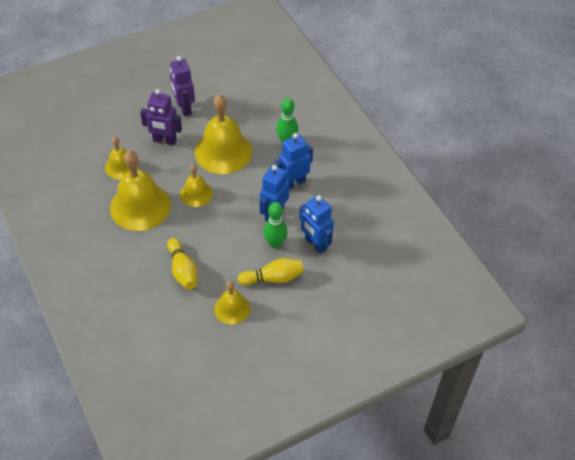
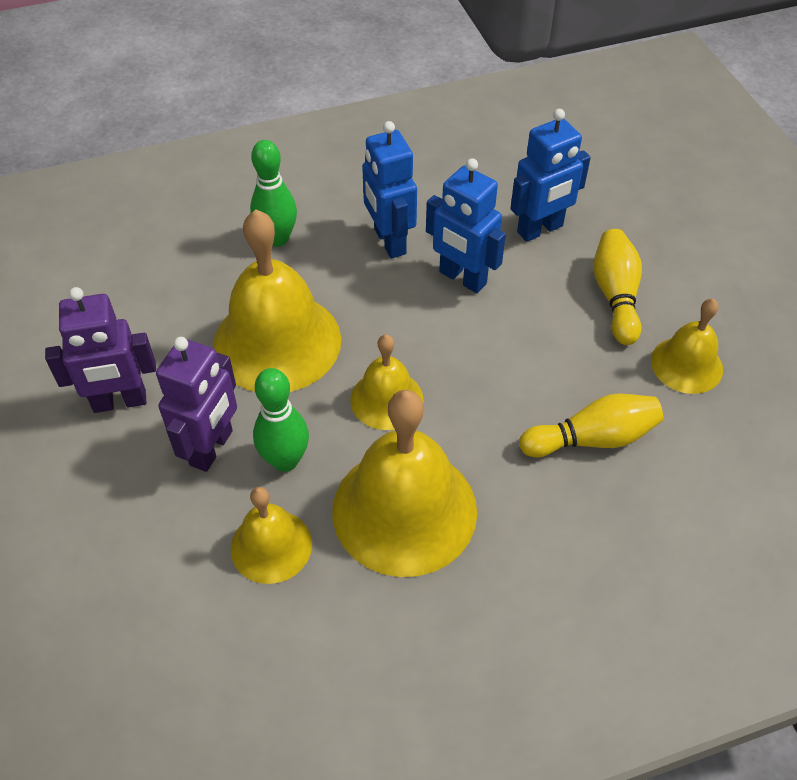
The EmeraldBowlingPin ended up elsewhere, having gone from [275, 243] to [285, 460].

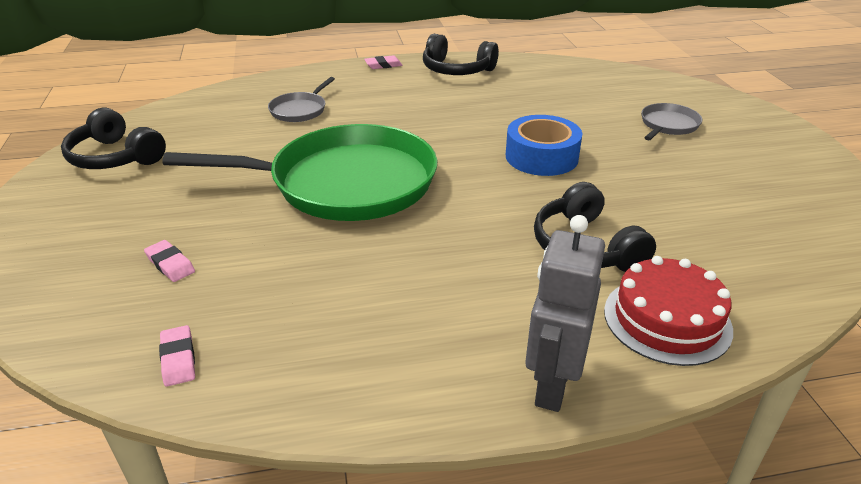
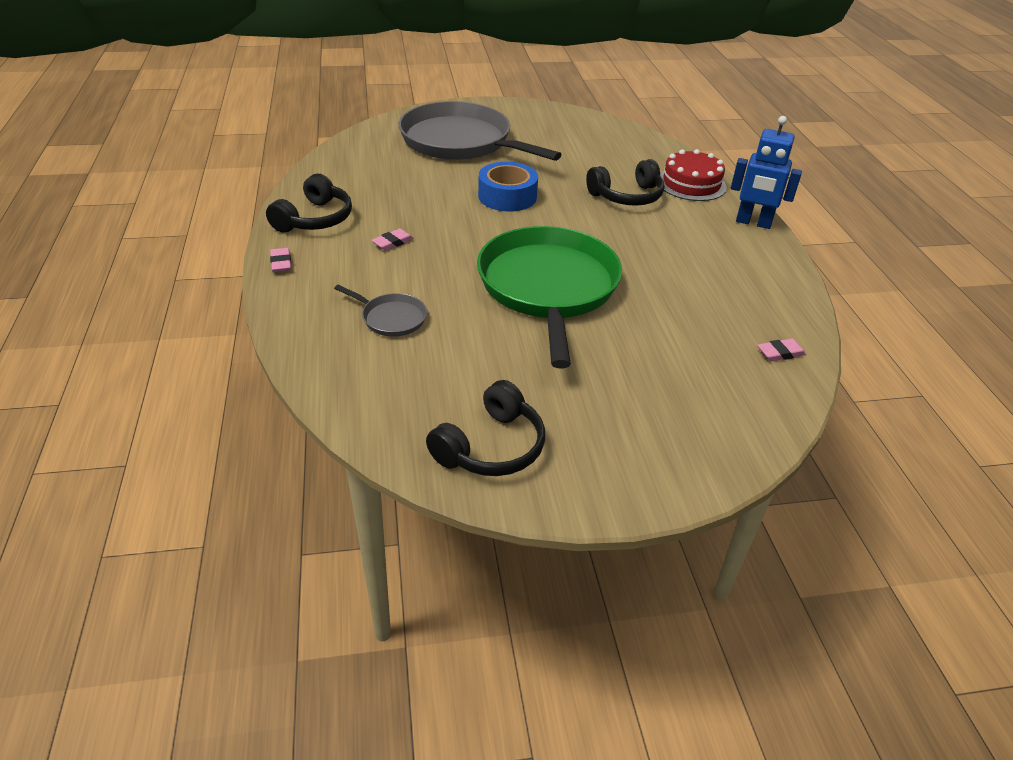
The size of the GreyPan at [668, 125] changed by a factor of 2.40.
What was the GreyToyRobot at [551, 385] turned into the RoyalBlueToyRobot at [753, 223].
The RosyPencilEraser ended up elsewhere, having gone from [170, 264] to [393, 242].

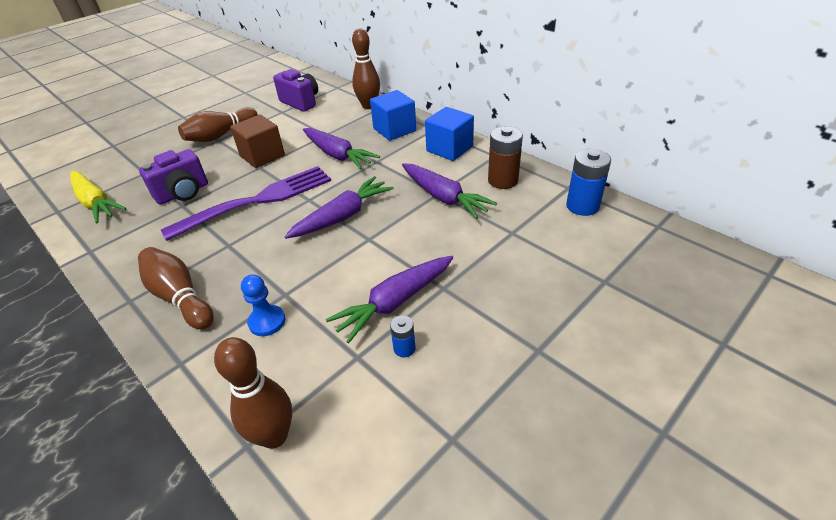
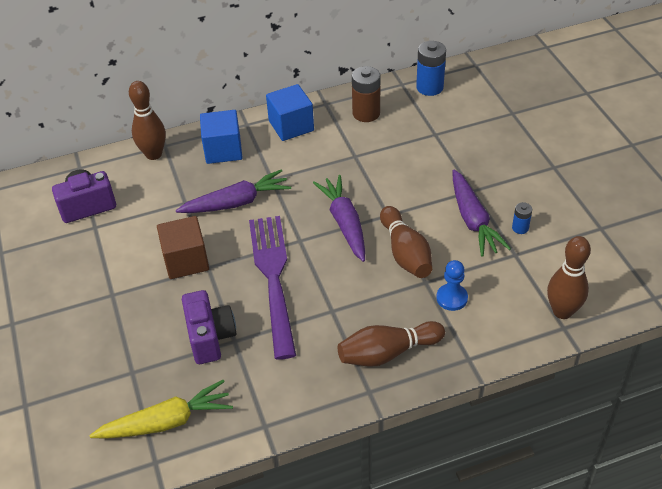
The BrownBowlingPin ended up elsewhere, having gone from [221, 135] to [405, 253].
The second view lost the PurpleCarrot at [443, 197].

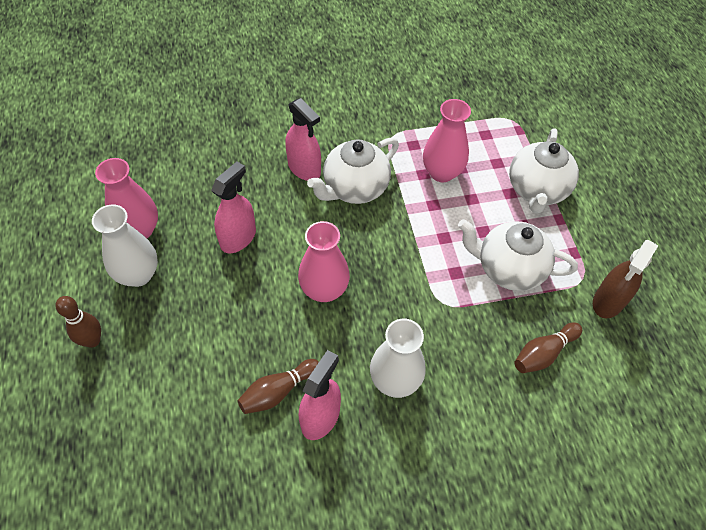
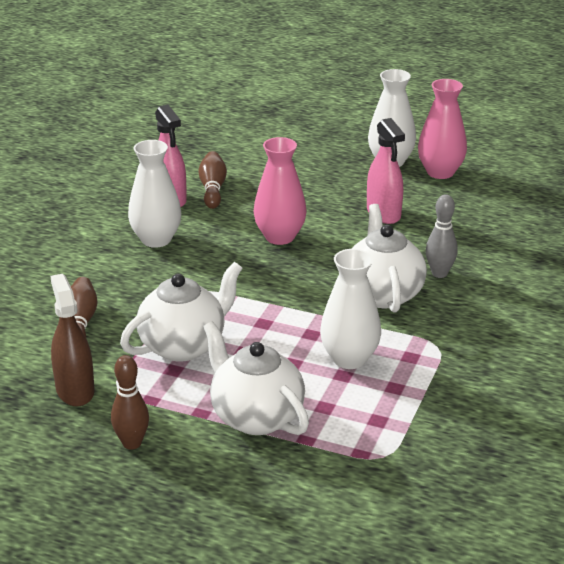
Where the RosySprayBottle stood at [304, 168], the GreyBowlingPin came to stand at [439, 273].
What was the RosyVase at [442, 172] turned into the WhiteVase at [349, 359].
The BrownBowlingPin ended up elsewhere, having gone from [92, 340] to [132, 443].

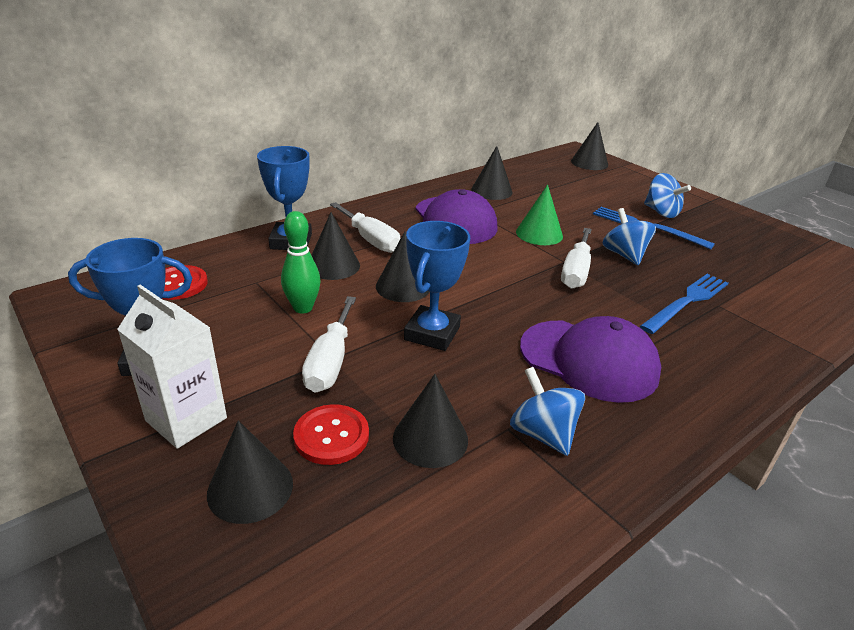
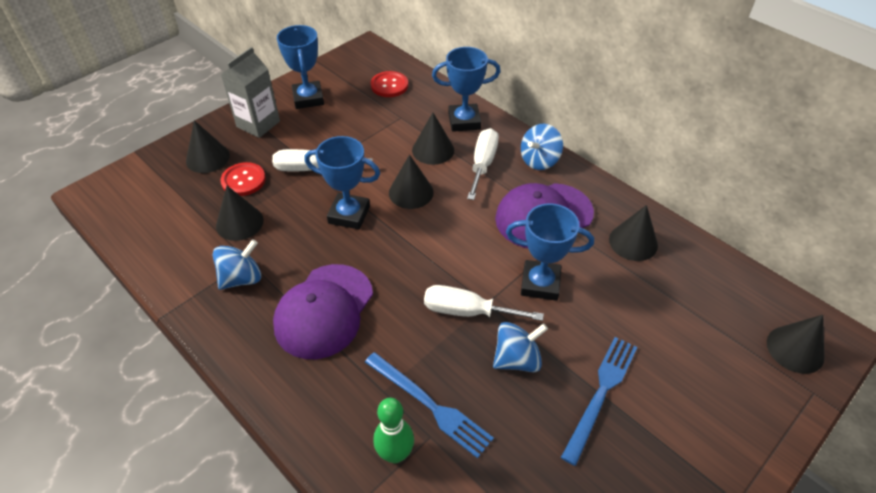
The RoyalBlueWhirligig ended up elsewhere, having gone from [661, 212] to [539, 160].
Where the EmeraldSolidCone stood at [539, 234], the RoyalBlueAwardCup came to stand at [540, 284].
The WhiteFlatScrewdriver at [370, 240] ended up facing another way, 150 degrees clockwise from before.
The EmeraldBowlingPin ended up elsewhere, having gone from [303, 308] to [395, 454].
What was the WhiteCarton at [186, 419] turned into the GreyCarton at [258, 124].

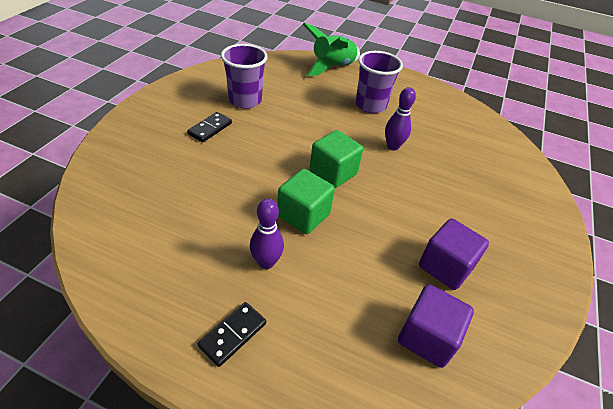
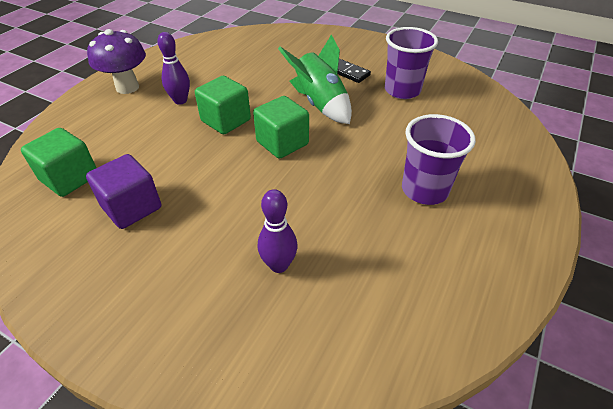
The EmeraldRocket ended up elsewhere, having gone from [332, 67] to [320, 104].
The PurpleBowlingPin ended up elsewhere, having gone from [393, 146] to [279, 265].
What was the PurpleBlock at [427, 337] turned into the EmeraldBlock at [70, 178].
Where the BlackDominoPiece stood at [233, 334], the PurpleFungus came to stand at [127, 87].

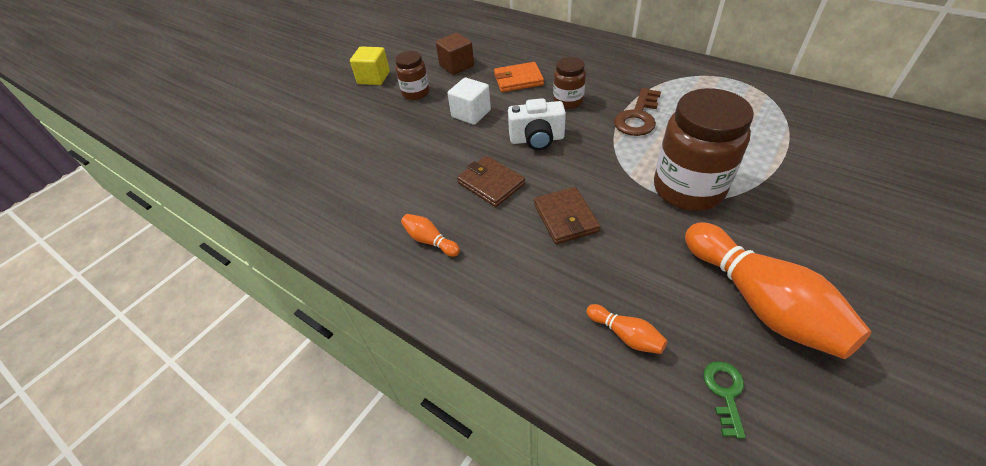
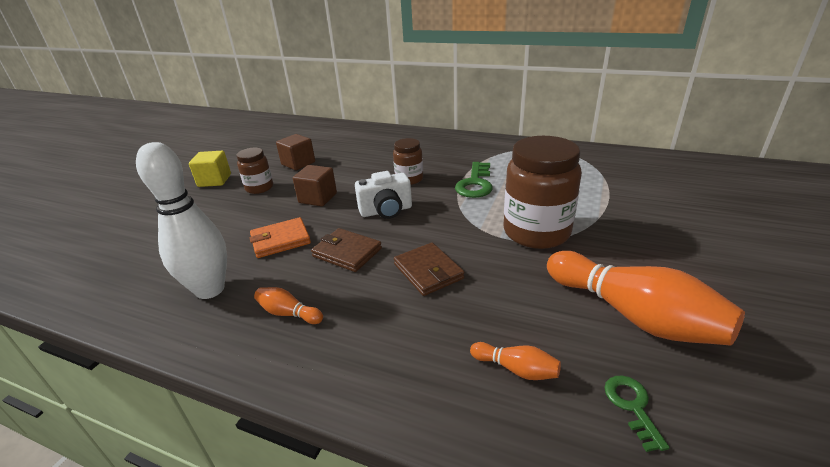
The OrangeCardWallet ended up elsewhere, having gone from [518, 80] to [280, 240].
What was the WhiteBlock at [471, 113] turned into the BrownBlock at [318, 198].
What was the BrownDoorKey at [638, 117] turned into the EmeraldDoorKey at [475, 184].
The second view gained the WhiteBowlingPin at [210, 289].

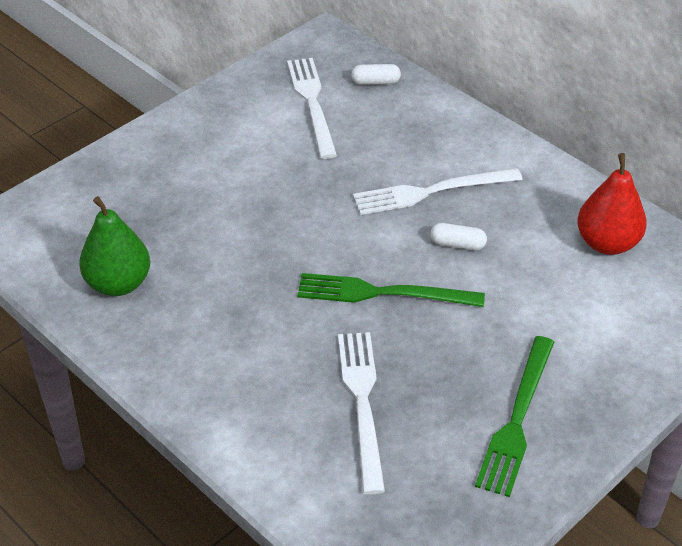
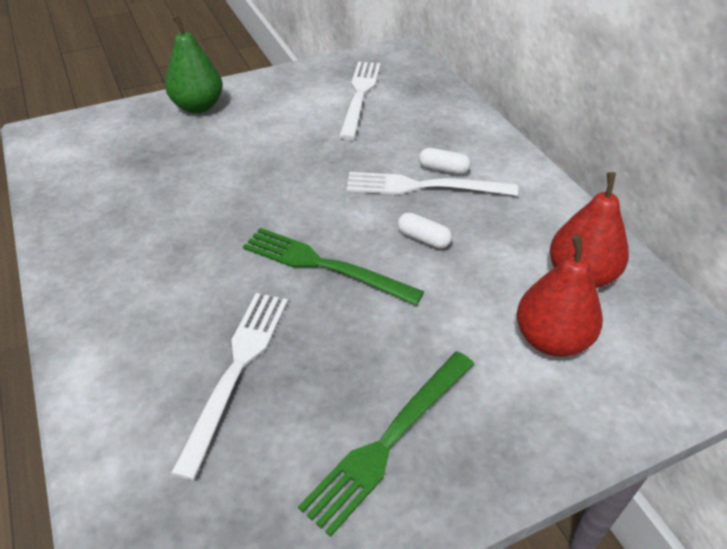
The WhiteCapsule ended up elsewhere, having gone from [375, 82] to [443, 169].
The EmeraldPearFruit ended up elsewhere, having gone from [118, 284] to [198, 106].
The second view gained the CrimsonPearFruit at [551, 339].

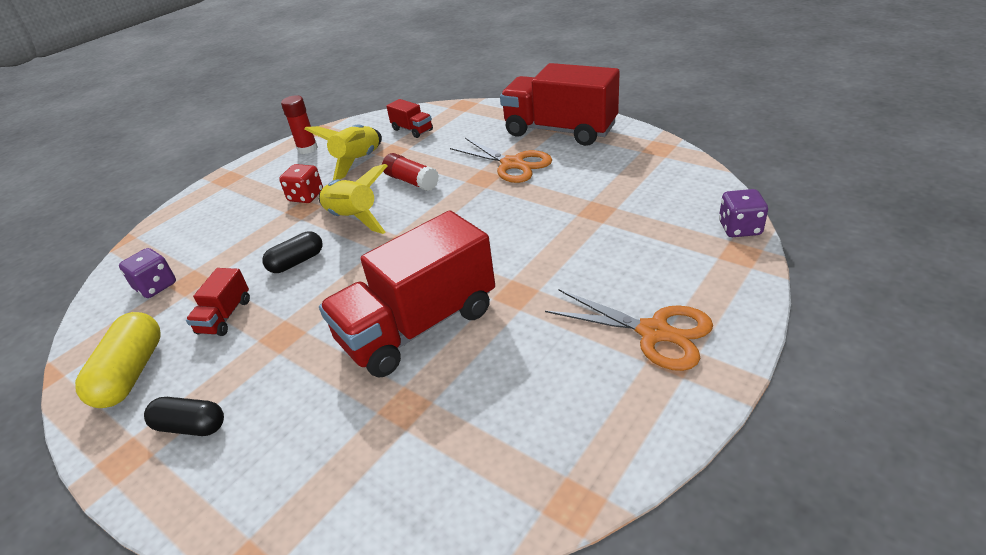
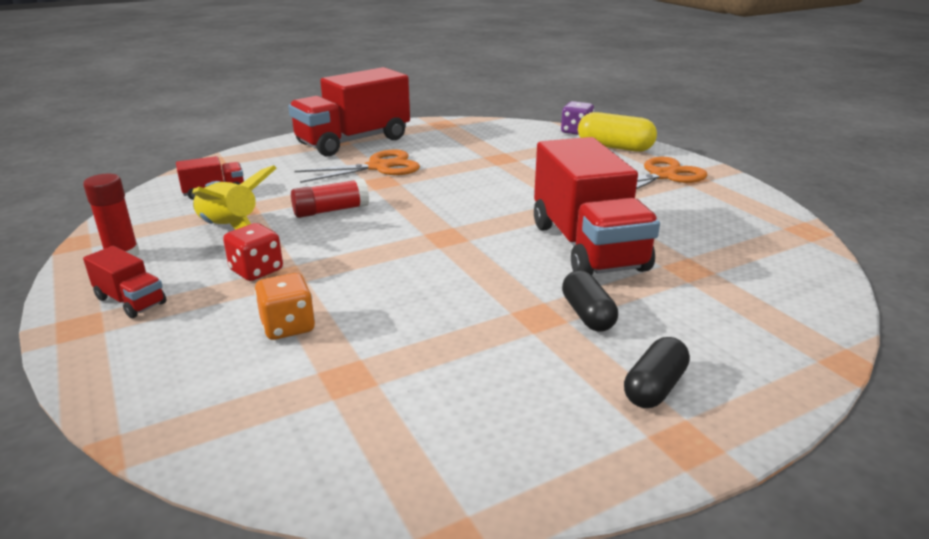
The second view lost the BrightYellowRocket at [353, 218].
The BlackCapsule ended up elsewhere, having gone from [297, 262] to [587, 315].
The second view lost the PurpleDie at [156, 286].
The CrimsonLorry ended up elsewhere, having gone from [225, 316] to [130, 301].
The BrightYellowCapsule ended up elsewhere, having gone from [131, 373] to [615, 147].
The second view gained the OrangeDie at [288, 326].

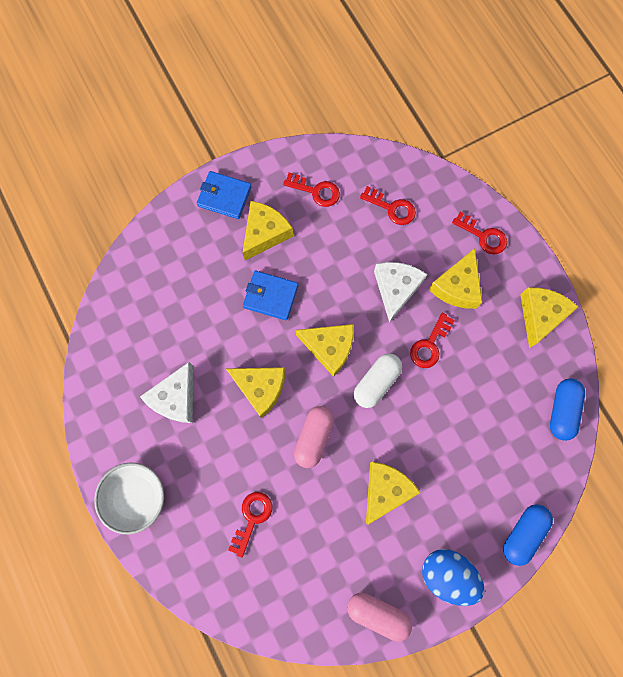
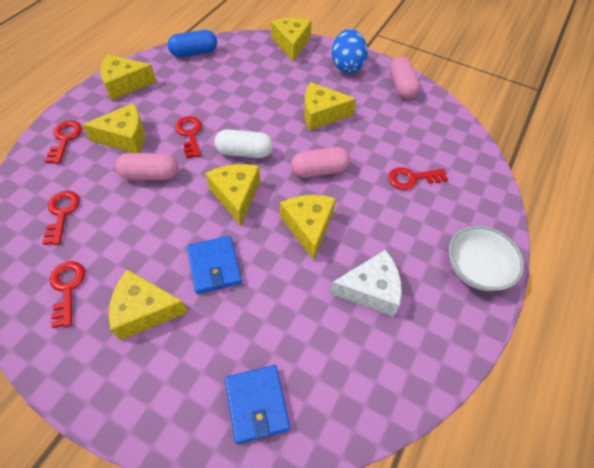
The RoyalBlueCardWallet ended up elsewhere, having gone from [224, 196] to [256, 404].
Where the WhitePieceOfCheese stood at [396, 289], the RosyCapsule came to stand at [150, 175].
The CrimsonDoorKey at [429, 345] ended up facing another way, 105 degrees counterclockwise from before.
Where the RoyalBlueCapsule stood at [523, 533], the BrightYellowPieceOfCheese came to stand at [291, 44].

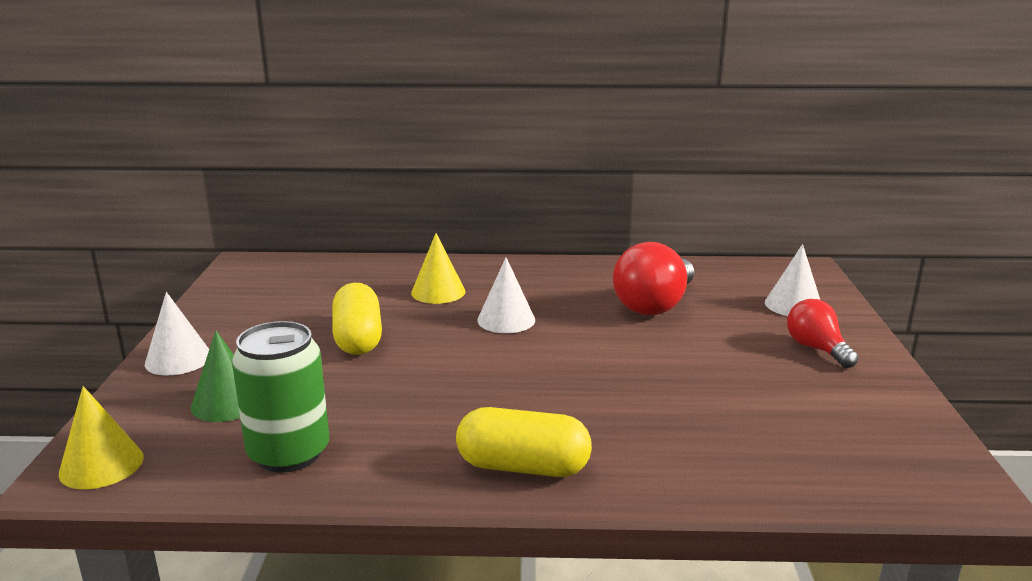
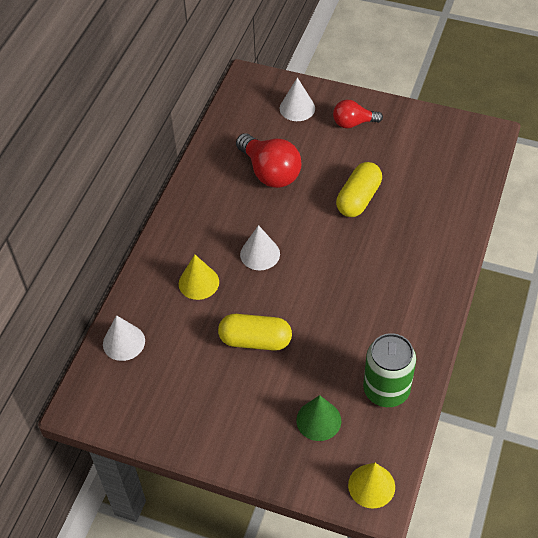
The WhiteSolidCone ended up elsewhere, having gone from [178, 359] to [124, 342].
The BrightYellowCapsule ended up elsewhere, having gone from [523, 466] to [358, 199].

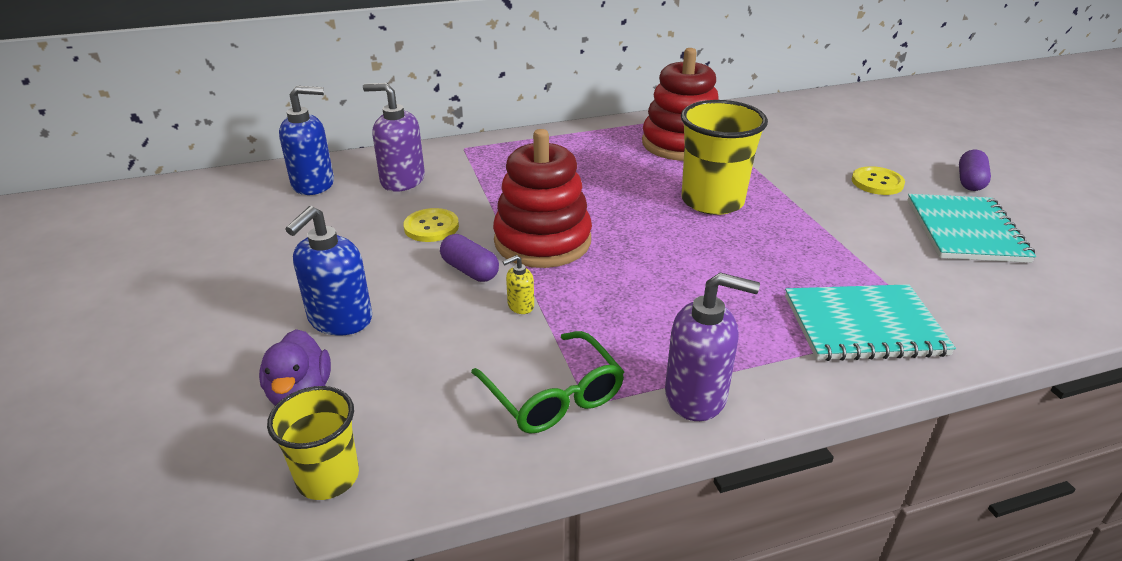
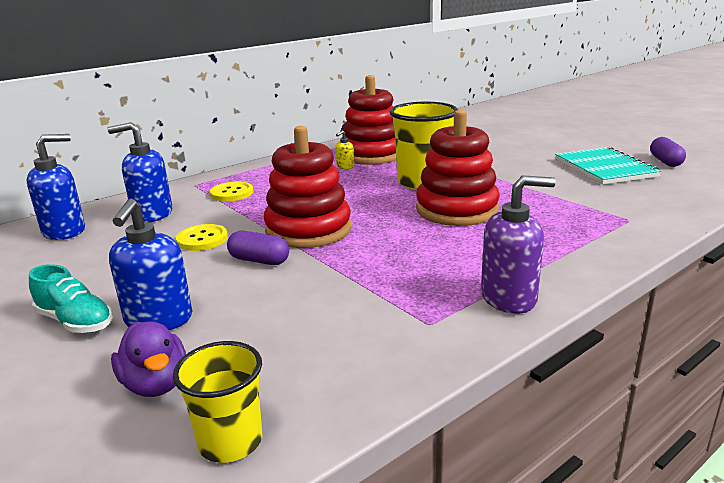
What was the PurpleSoapPump at [402, 181] turned into the RoyalBlueSoapPump at [152, 214].
The PurpleCapsule ended up elsewhere, having gone from [970, 181] to [665, 161].
The BrightYellowShirtButton ended up elsewhere, having gone from [877, 182] to [232, 193].
The BrightYellowSoapPump ended up elsewhere, having gone from [520, 306] to [345, 167].
The second view lost the TurquoiseNotepad at [863, 325].
The second view lost the EmeraldSpectacles at [554, 396].
The second view gained the CrimsonRingStacker at [456, 210].
The second view gained the TurquoiseSneaker at [75, 321].

